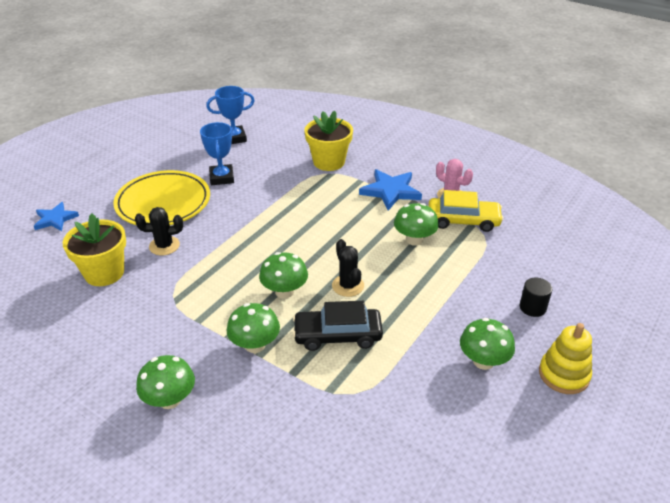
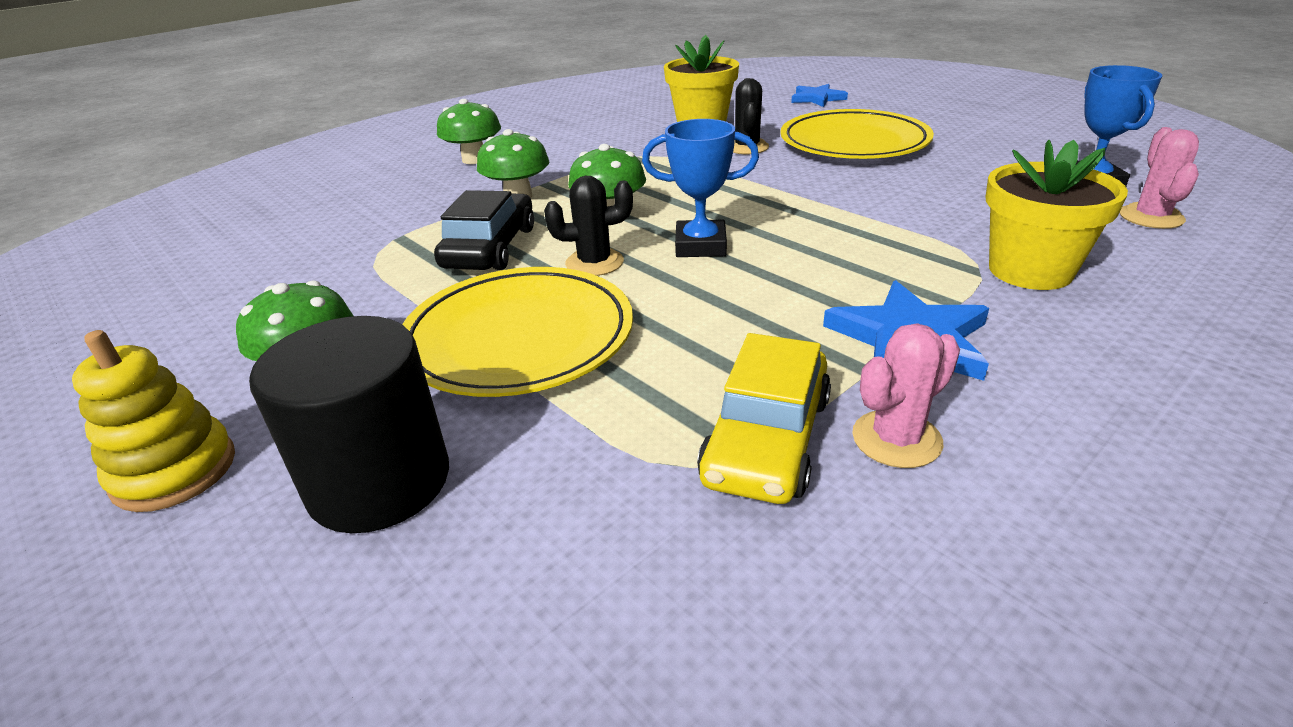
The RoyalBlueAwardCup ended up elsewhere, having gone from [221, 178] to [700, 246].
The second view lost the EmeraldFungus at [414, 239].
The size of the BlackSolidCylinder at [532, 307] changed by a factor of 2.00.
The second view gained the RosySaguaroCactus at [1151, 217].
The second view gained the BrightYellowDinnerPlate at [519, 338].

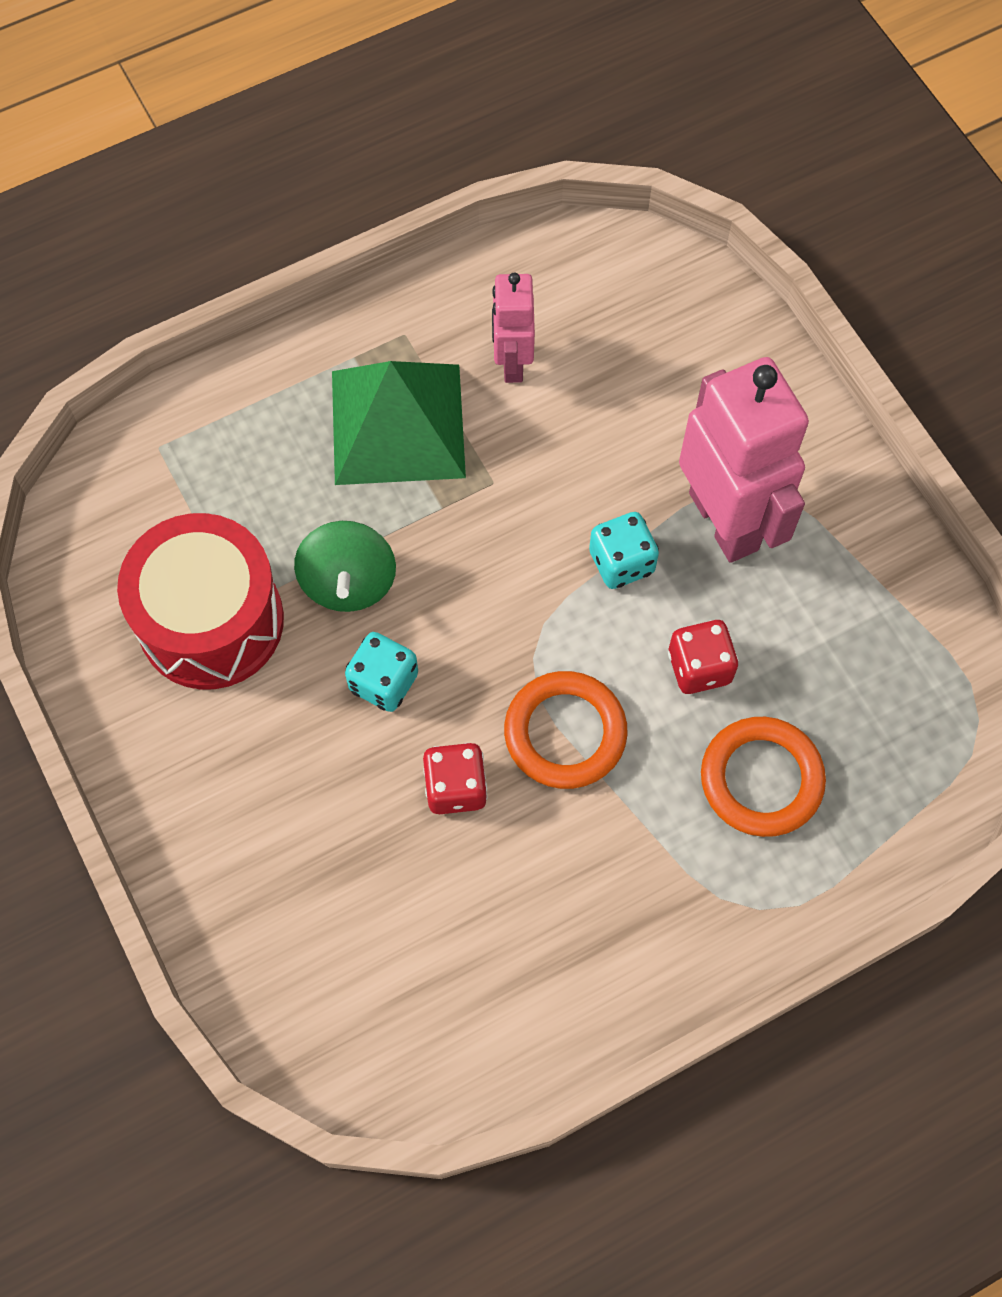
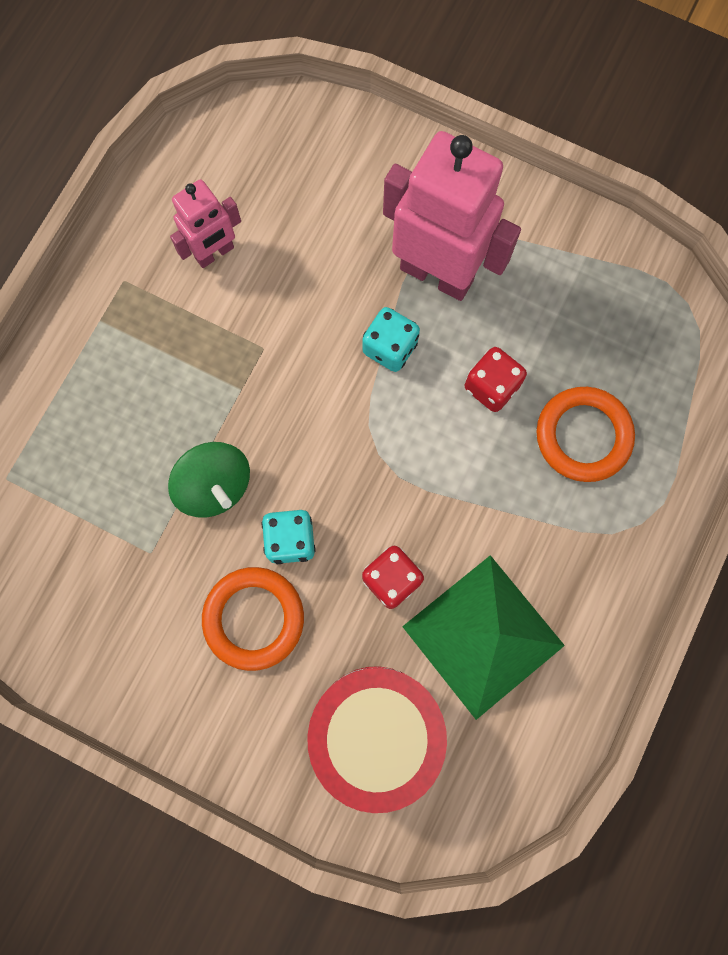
The RosyToyRobot at [512, 362] ended up facing another way, 90 degrees counterclockwise from before.
The EmeraldPyramidShape ended up elsewhere, having gone from [397, 424] to [483, 636].
The CrimsonToyDrum ended up elsewhere, having gone from [211, 621] to [375, 730].
The OrangeHoop ended up elsewhere, having gone from [565, 733] to [254, 618].

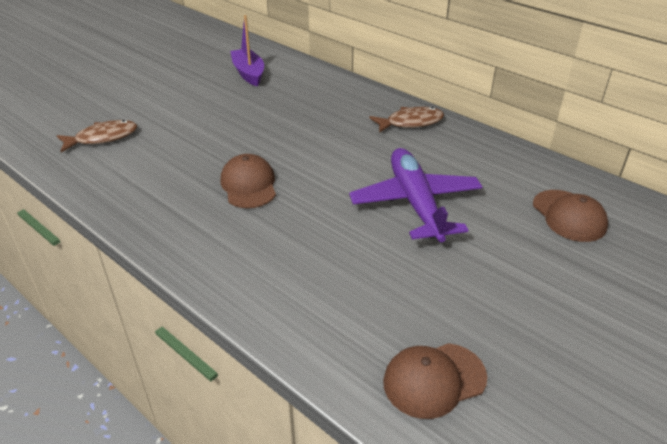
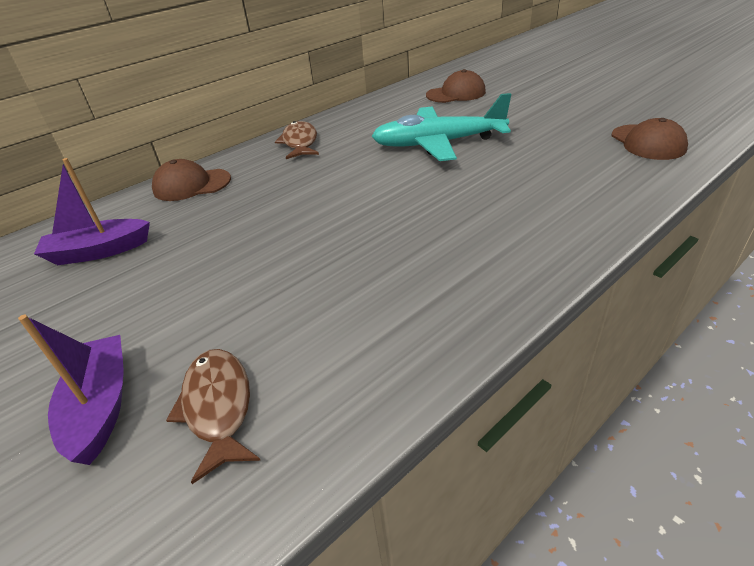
What was the PurpleAeroplane at [415, 203] turned into the TurquoiseAeroplane at [438, 143].
The BrownCap ended up elsewhere, having gone from [249, 185] to [192, 185].
The second view gained the PurpleBoat at [101, 406].

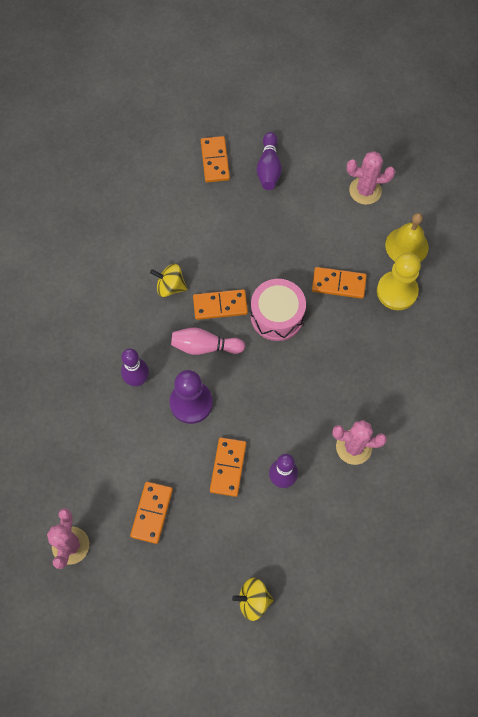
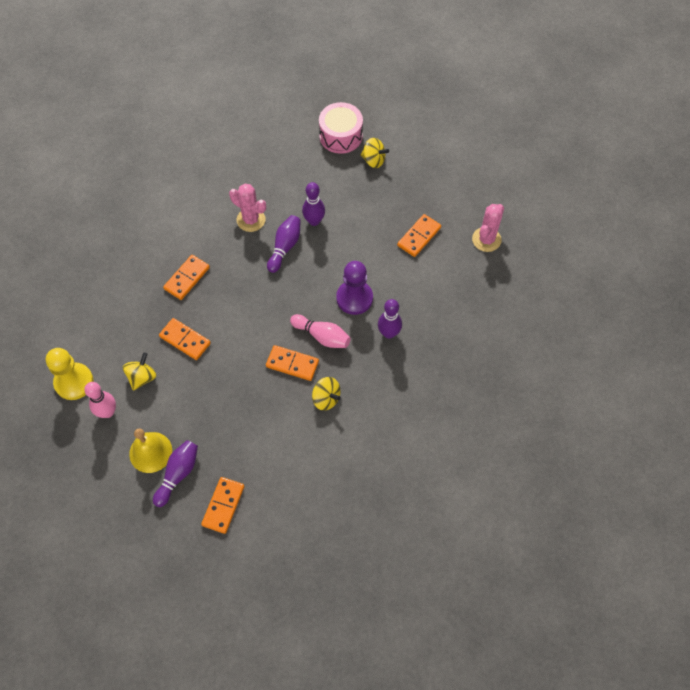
Where the RosySaguaroCactus stood at [365, 191], the RosyBowlingPin came to stand at [107, 412].
The BrightYellowSchoolBell ended up elsewhere, having gone from [406, 246] to [150, 452].
The BrightYellowGamePawn ended up elsewhere, having gone from [397, 291] to [74, 382].
The RosyToyDrum ended up elsewhere, having gone from [277, 316] to [340, 136].
The OrangeDominoPiece ended up elsewhere, having gone from [228, 467] to [187, 278].
The second view gained the PurpleBowlingPin at [285, 247].
The second view gained the BrightYellowWhirligig at [142, 377].

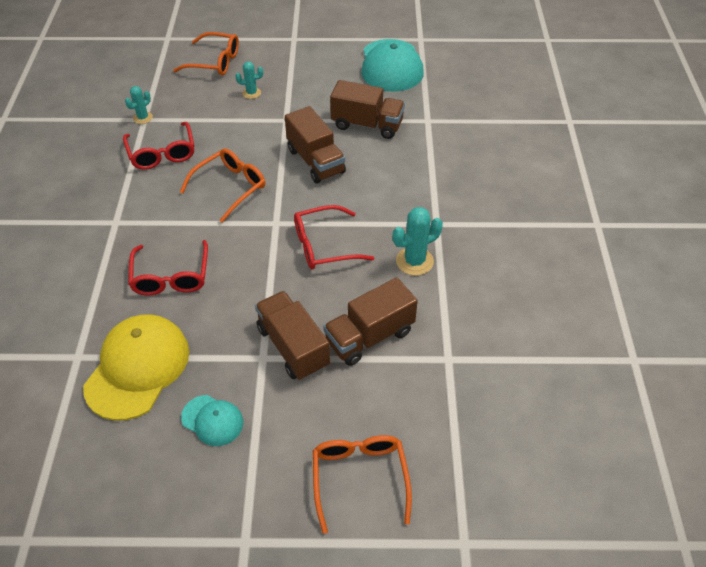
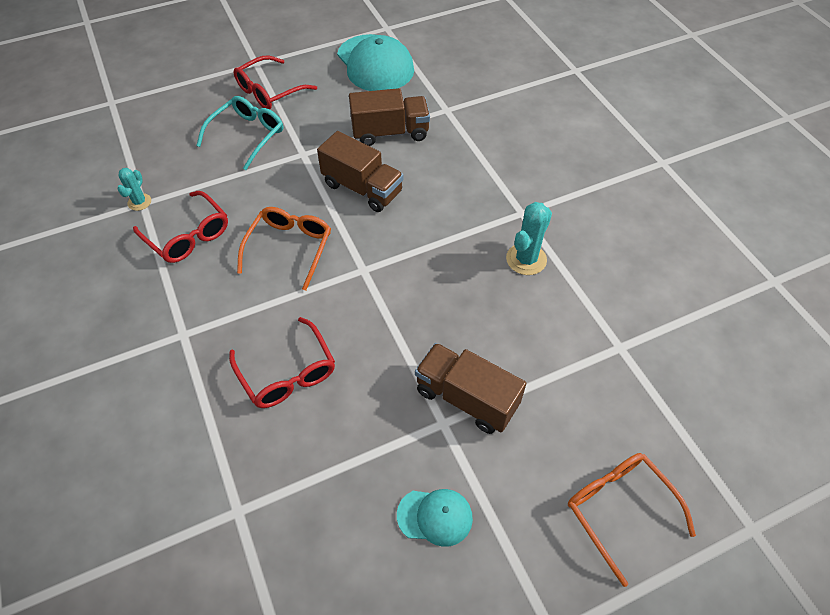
The second view lost the OrangeSpectacles at [214, 62].
Where the TurquoiseSaguaroCactus stood at [251, 93], the TurquoiseSpectacles came to stand at [247, 136].
The CrimsonSpectacles ended up elsewhere, having gone from [324, 245] to [270, 91].
The second view lost the BrownLorry at [369, 336].
The second view lost the BrightYellowCap at [137, 368].

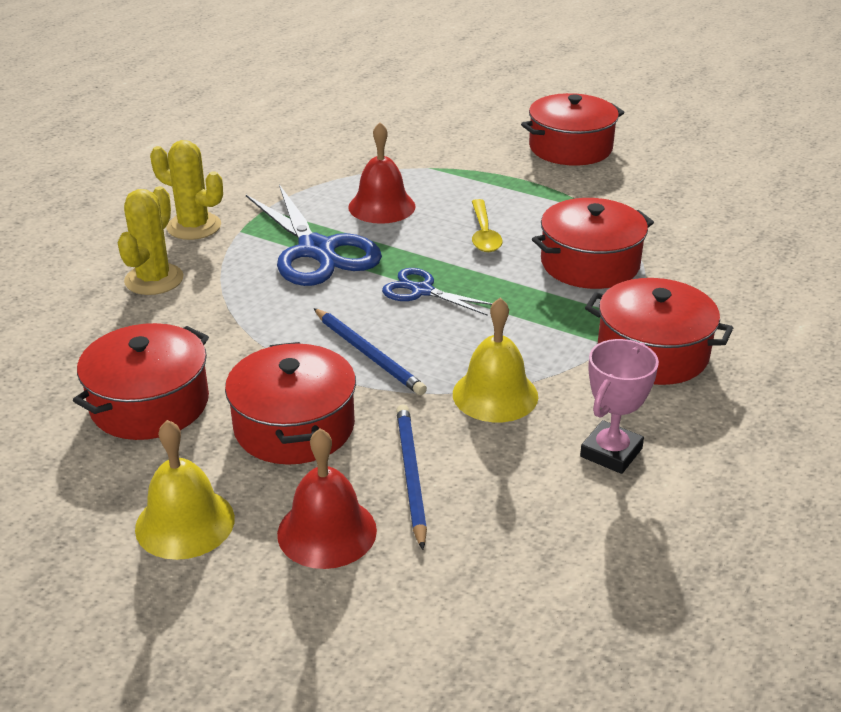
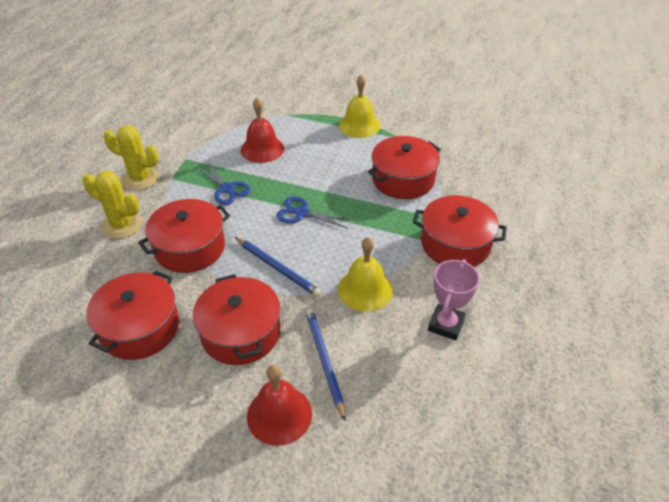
The CrimsonPot ended up elsewhere, having gone from [570, 148] to [190, 248].
The size of the RoyalBluePairOfScissors at [317, 250] changed by a factor of 0.54.
The BrightYellowSaguaroCactus at [154, 279] ended up facing another way, 75 degrees counterclockwise from before.
The second view lost the BrightYellowTeaspoon at [484, 234].
The BrightYellowSchoolBell ended up elsewhere, having gone from [185, 523] to [359, 125].

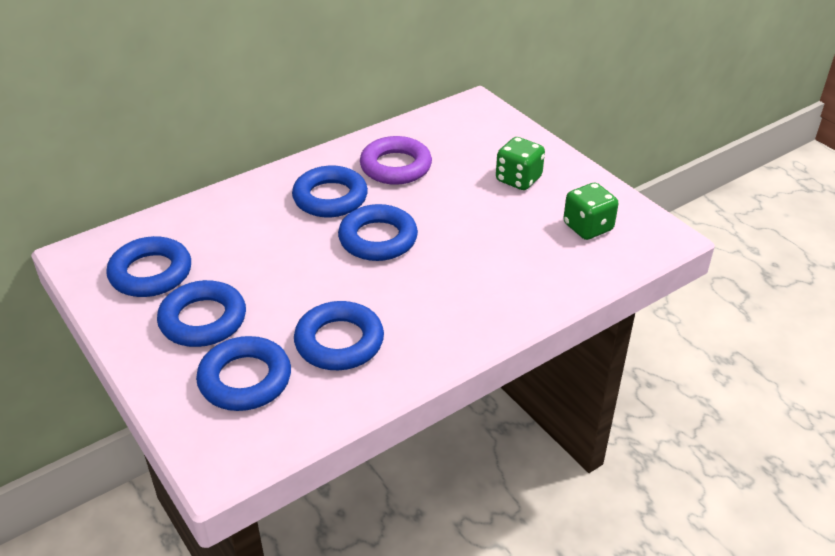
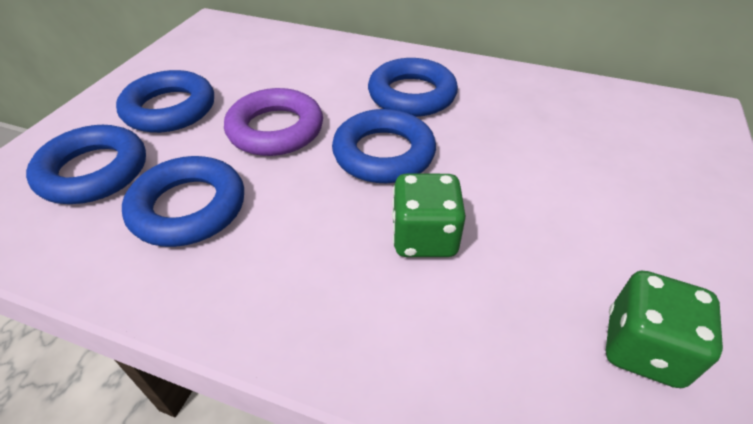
The PurpleHoop ended up elsewhere, having gone from [396, 166] to [275, 129].
The EmeraldDie ended up elsewhere, having gone from [518, 179] to [424, 237].
The second view lost the RoyalBlueHoop at [151, 273].

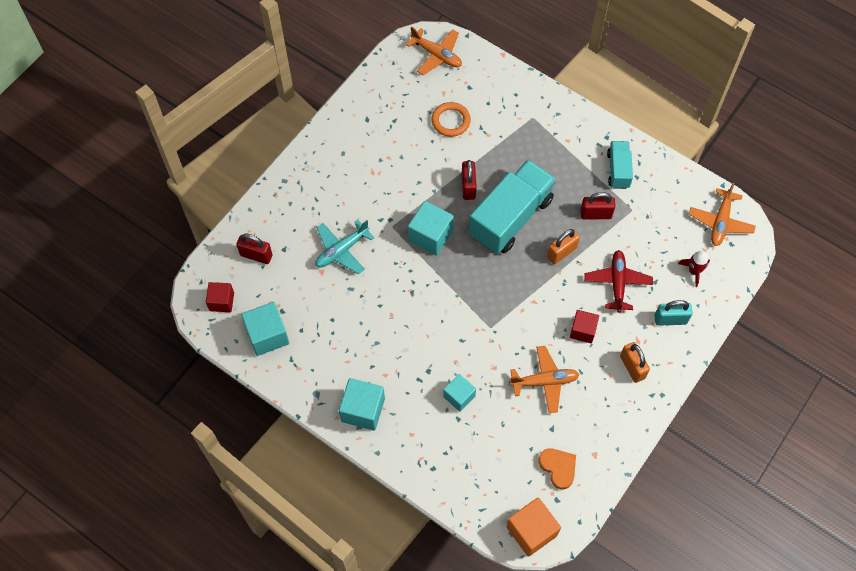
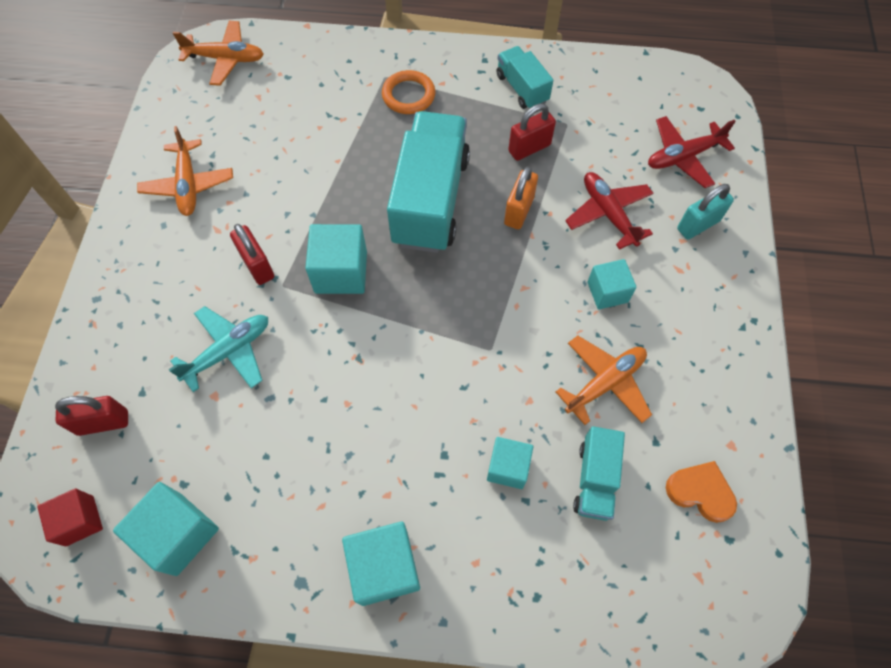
The OrangeHoop ended up elsewhere, having gone from [451, 121] to [408, 95].
The CrimsonSmallLock ended up elsewhere, having gone from [468, 187] to [257, 265].
The OrangeAeroplane ended up elsewhere, having gone from [720, 222] to [188, 184].
The TurquoiseAeroplane at [342, 250] ended up facing another way, 150 degrees counterclockwise from before.
Where the CrimsonRocket stood at [694, 271], the CrimsonAeroplane came to stand at [683, 157].
What was the CrimsonBlock at [583, 330] turned into the TurquoiseBlock at [607, 292].
The second view lost the OrangeSmallLock at [632, 367].
The second view lost the OrangeBlock at [531, 531].
The second view gained the TurquoiseLorry at [595, 479].

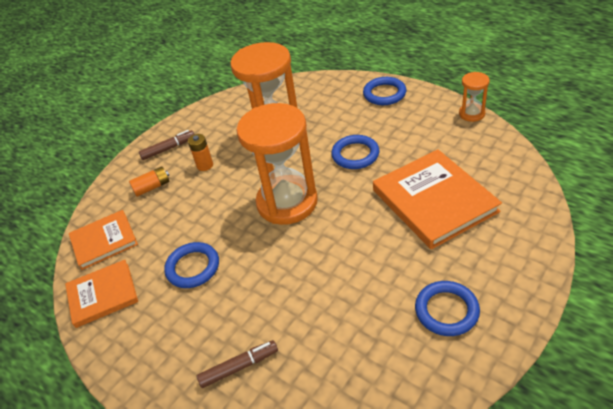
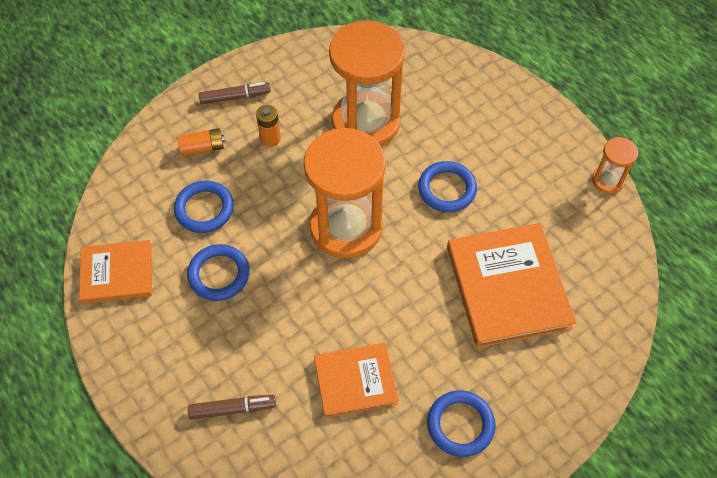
The RoyalBlueHoop ended up elsewhere, having gone from [384, 94] to [204, 209].
The OrangeHardcover ended up elsewhere, having gone from [104, 241] to [355, 381].

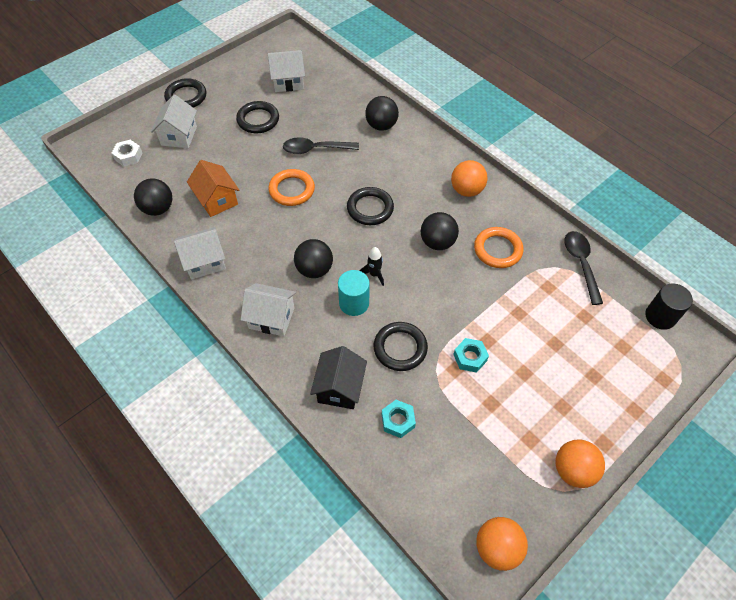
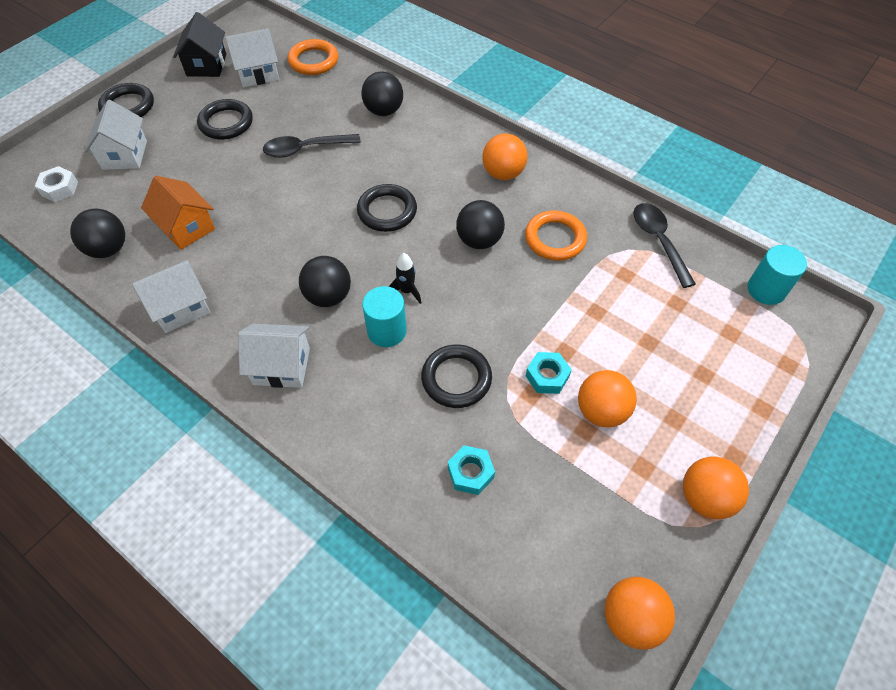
The OrangeHoop ended up elsewhere, having gone from [292, 190] to [313, 61].
What was the BlackSolidCylinder at [660, 316] turned into the TurquoiseSolidCylinder at [766, 290].
The BlackCottage ended up elsewhere, having gone from [339, 388] to [206, 65].
The second view gained the OrangeSphere at [601, 411].

